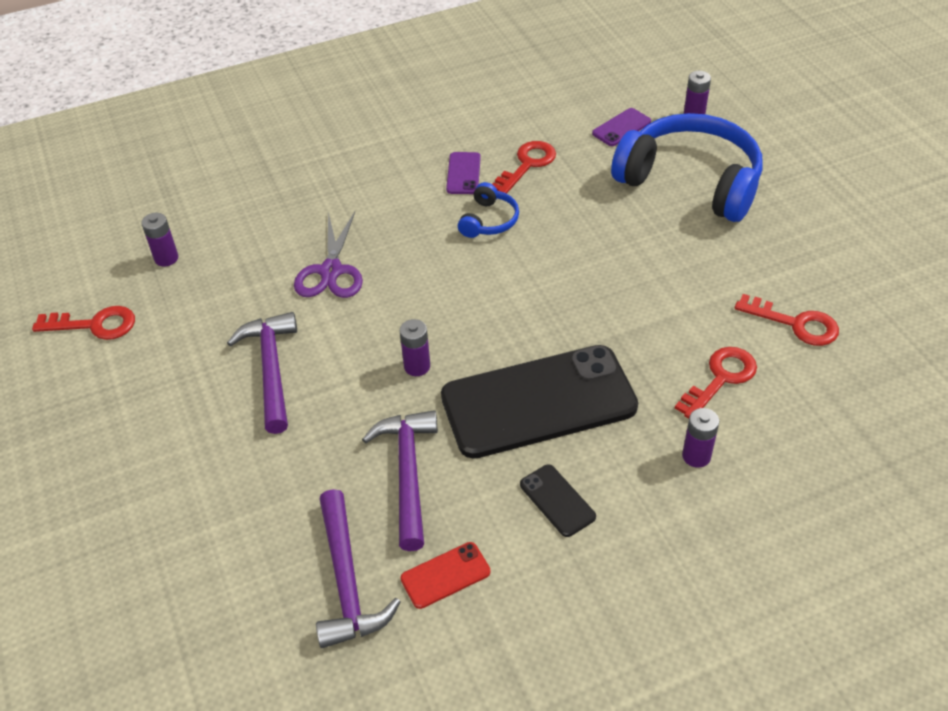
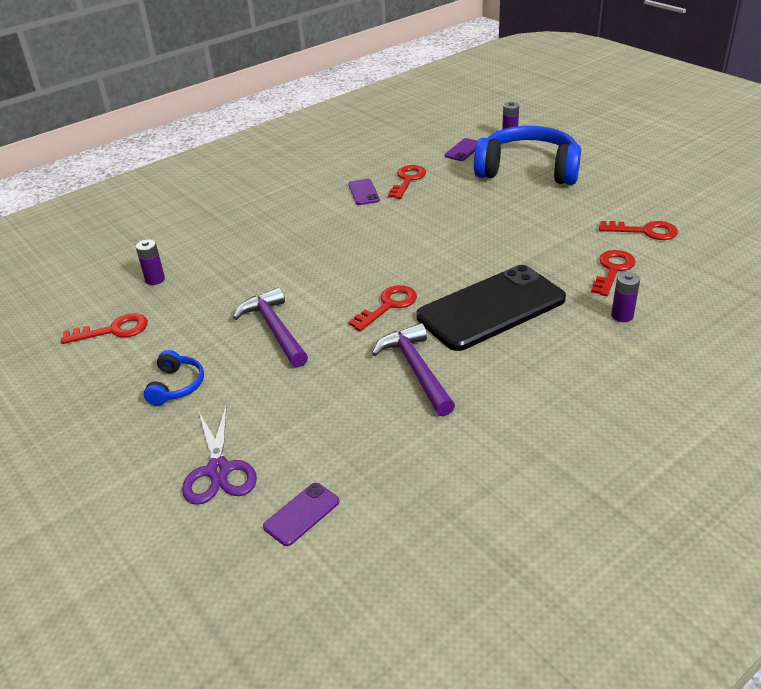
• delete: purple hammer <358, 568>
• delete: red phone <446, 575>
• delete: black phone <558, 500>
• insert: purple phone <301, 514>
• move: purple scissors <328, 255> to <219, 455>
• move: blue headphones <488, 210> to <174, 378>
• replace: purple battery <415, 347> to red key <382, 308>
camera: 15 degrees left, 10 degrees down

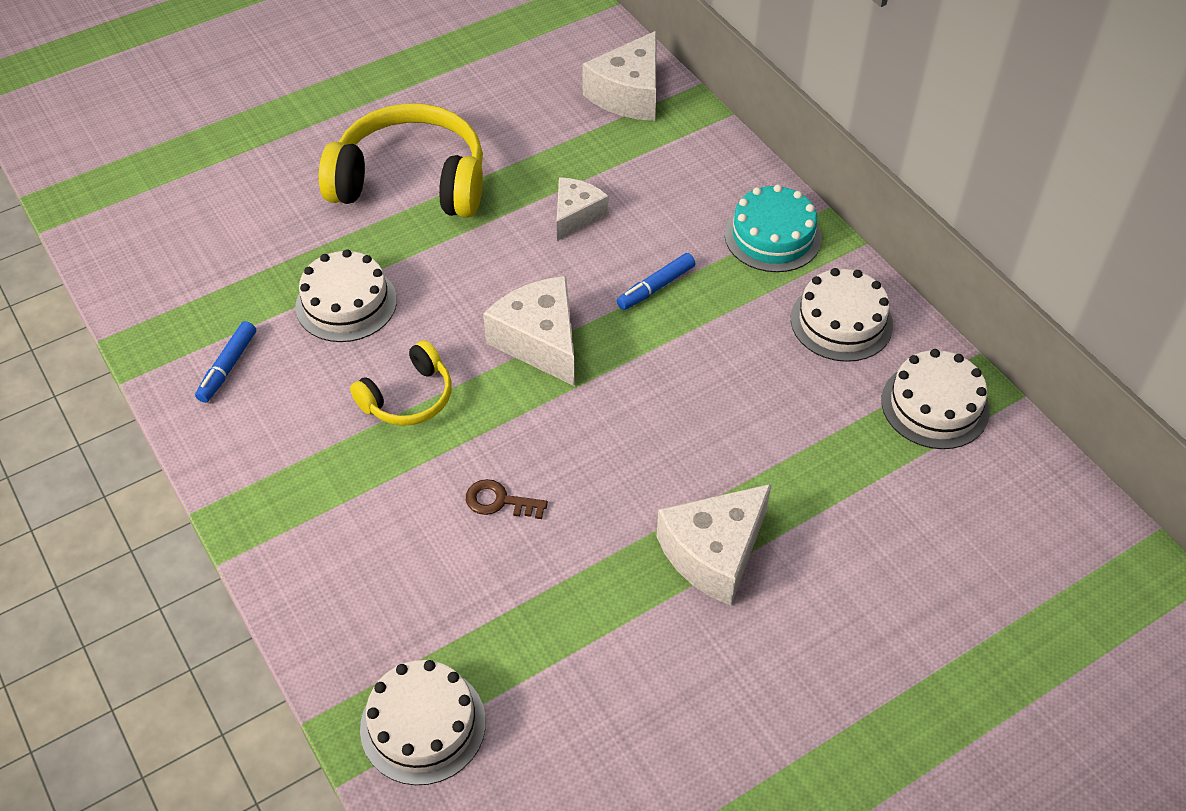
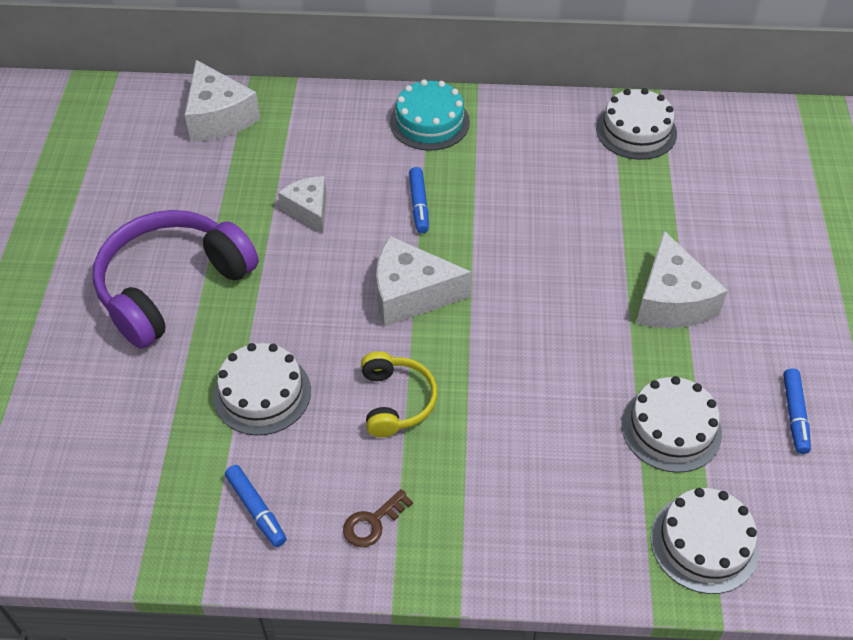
• insert: blue marker <797, 411>
• move: brown key <507, 499> to <378, 518>
• move: white cake <842, 315> to <671, 424>
• recolor: yellow headphones <401, 160> to purple headphones <176, 279>
camera: 55 degrees left, 0 degrees up

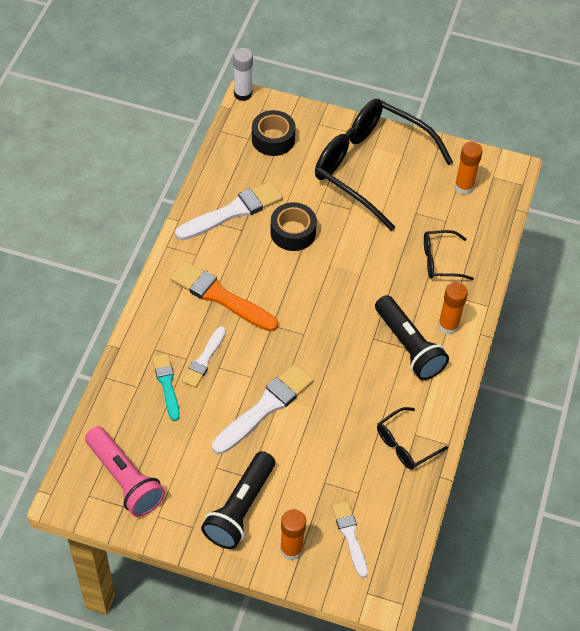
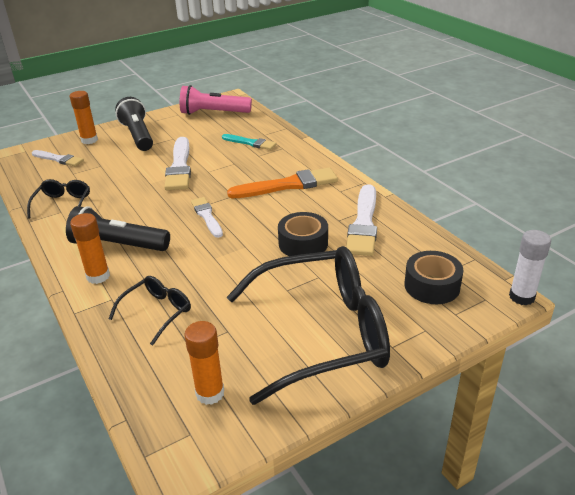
• move: white brush <204, 357> to <207, 217>
camera: 135 degrees right, 20 degrees down

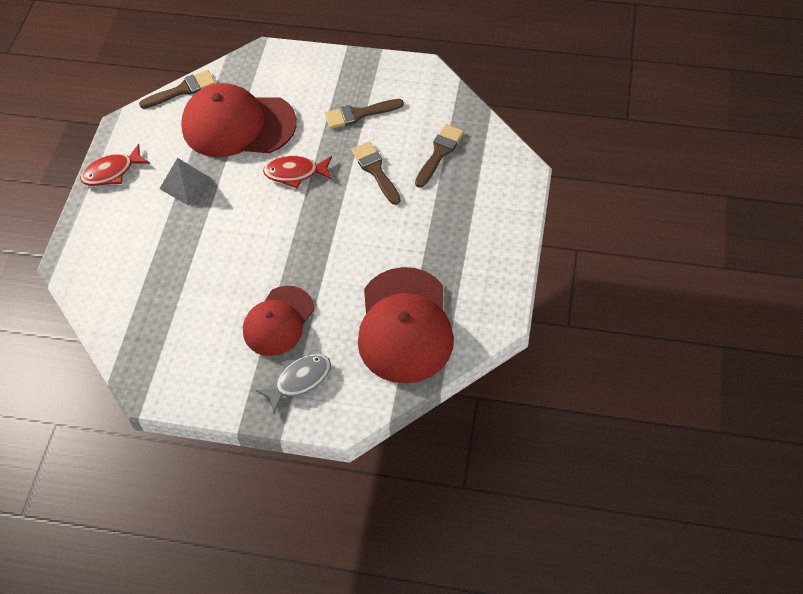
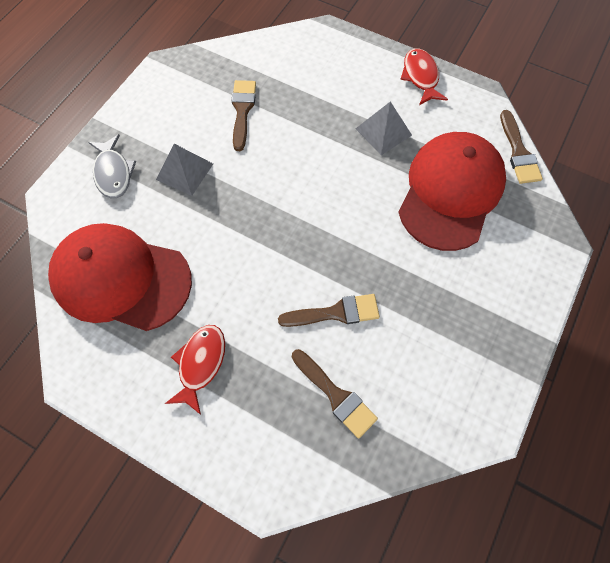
• move: red fish <297, 172> to <195, 370>
• move: brown brush <364, 114> to <243, 115>
• replace: red cap <278, 321> to grey pyramid <184, 170>
camera: 105 degrees right, 10 degrees up

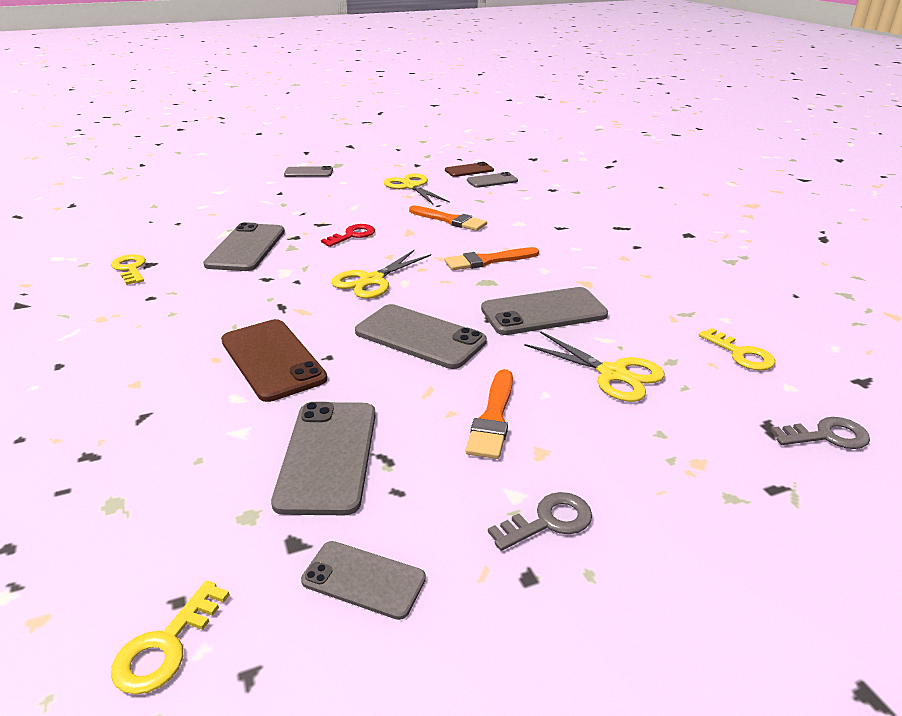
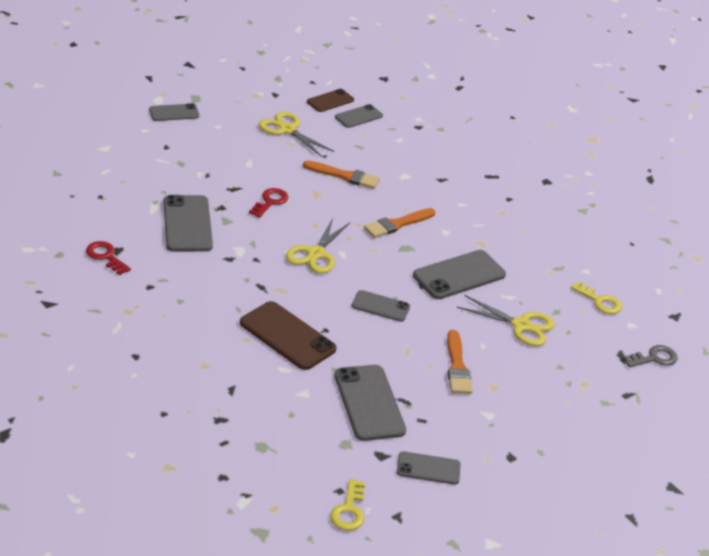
• delete: grey key <540, 521>
• recolor: yellow key <128, 269> to red key <108, 258>
• resize: grey phone <421, 336> = <381, 306> x0.60
camera: 20 degrees left, 5 degrees up

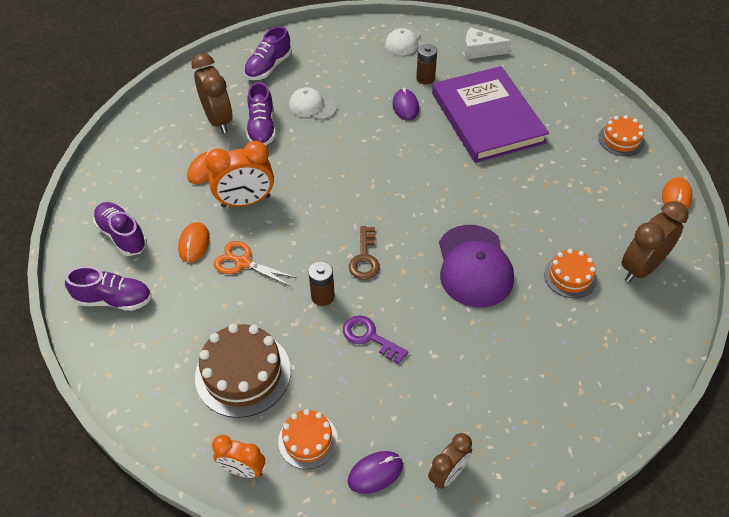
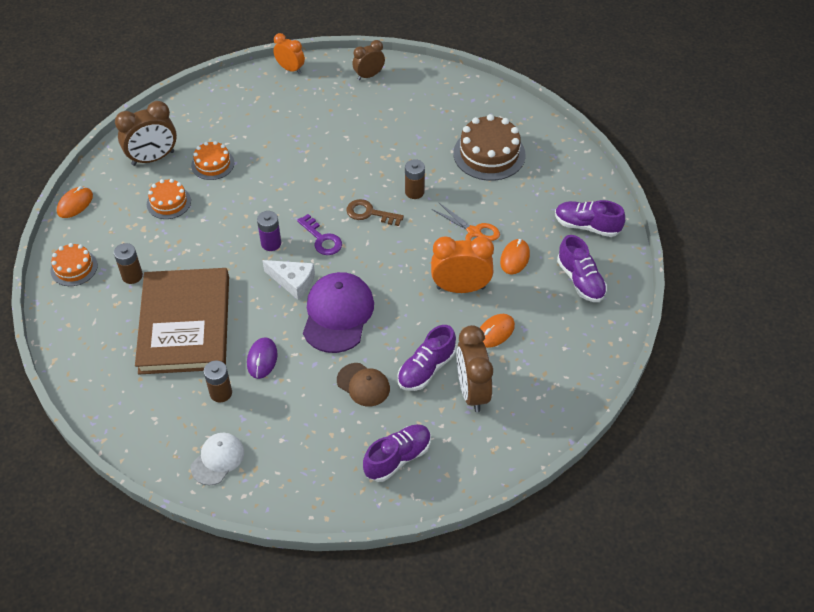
• delete: purple mouse <375, 472>
• insert: brown battery <128, 263>
• insert: purple battery <269, 231>
• move: orange clock <238, 456> to <289, 53>
• move: orange cake <308, 439> to <169, 199>
• move: purple key <375, 340> to <319, 234>
• move: purple cap <476, 266> to <338, 312>
• move: white cheese <488, 43> to <288, 280>
• recolor: white cap <313, 103> to brown cap <363, 384>
• recolor: purple book <490, 114> to brown book <182, 321>
• rotate: purple shoe <261, 113> = <427, 358> 150 degrees counterclockwise
• rotate: brown key <364, 253> = <375, 212> 90 degrees counterclockwise
camera: 165 degrees left, 0 degrees up

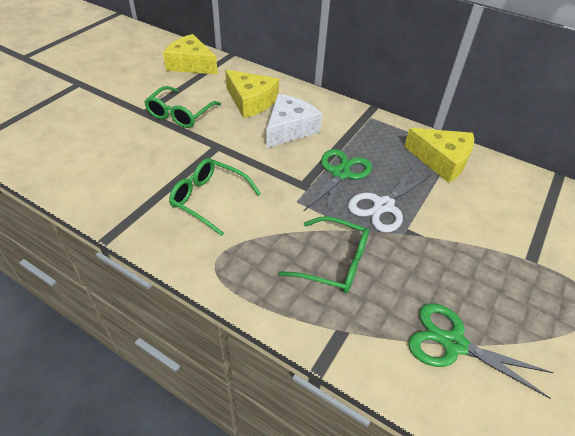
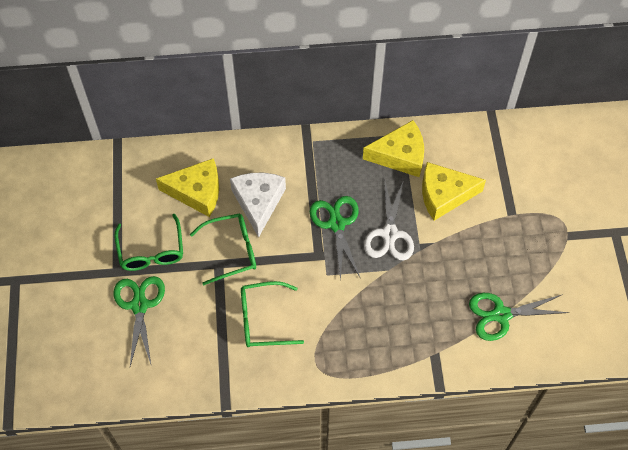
• insert: green scissors <139, 321>
• move: yellow cheese <190, 54> to <454, 191>
• move: green glasses <324, 254> to <223, 249>
camera: 35 degrees left, 15 degrees up

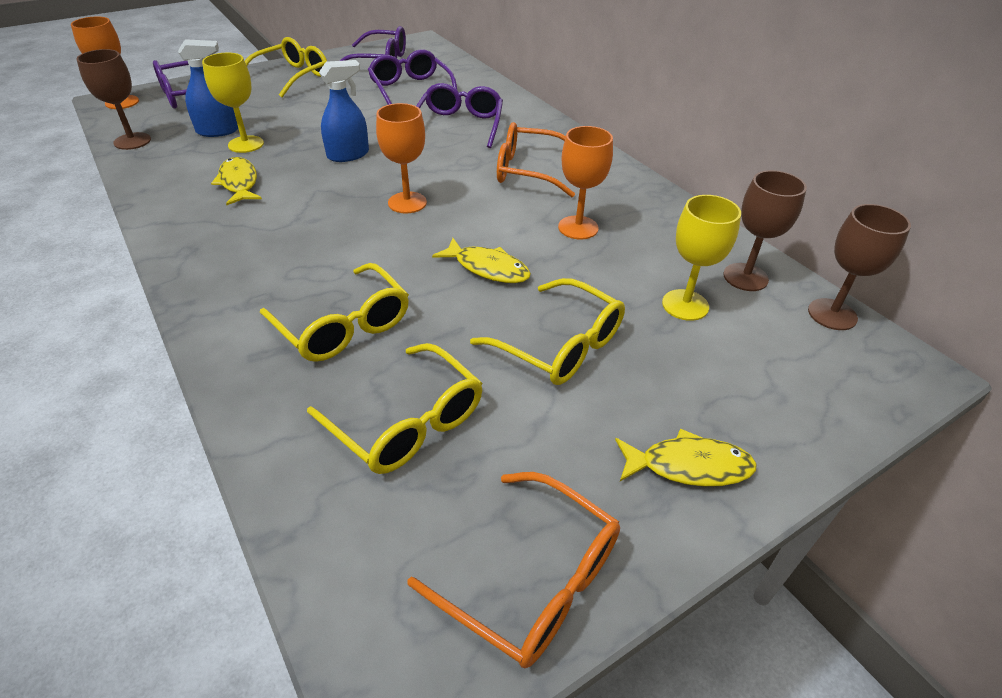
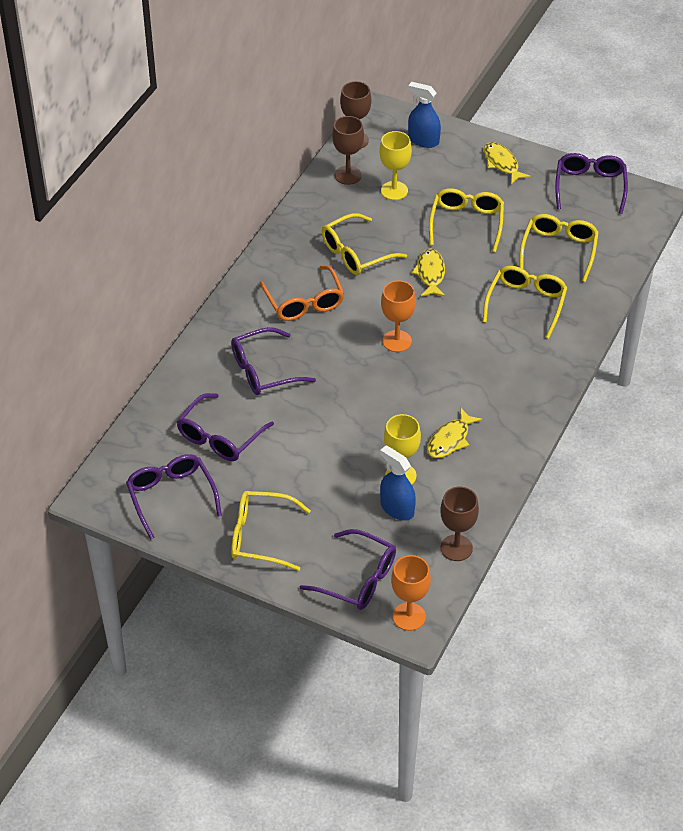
• move: blue spray bottle <344, 111> to <424, 115>
• replace: orange goblet <585, 183> to yellow glasses <364, 244>
• recolor: orange glasses <513, 570> to purple glasses <591, 183>
camera: 120 degrees left, 5 degrees up

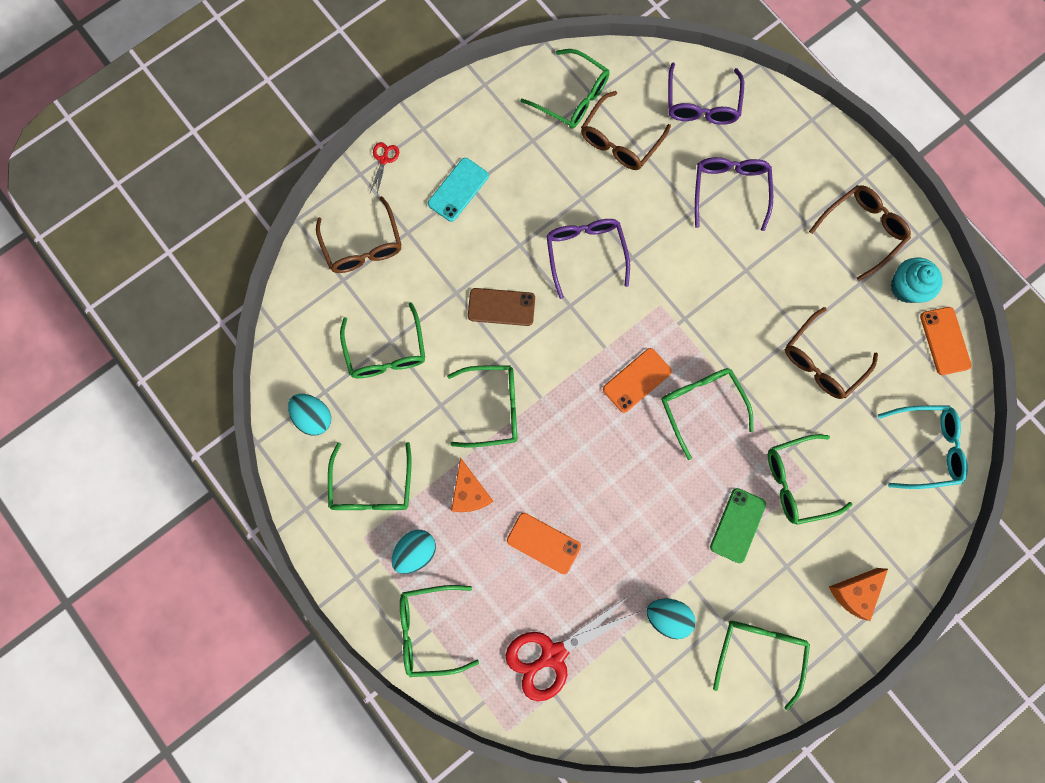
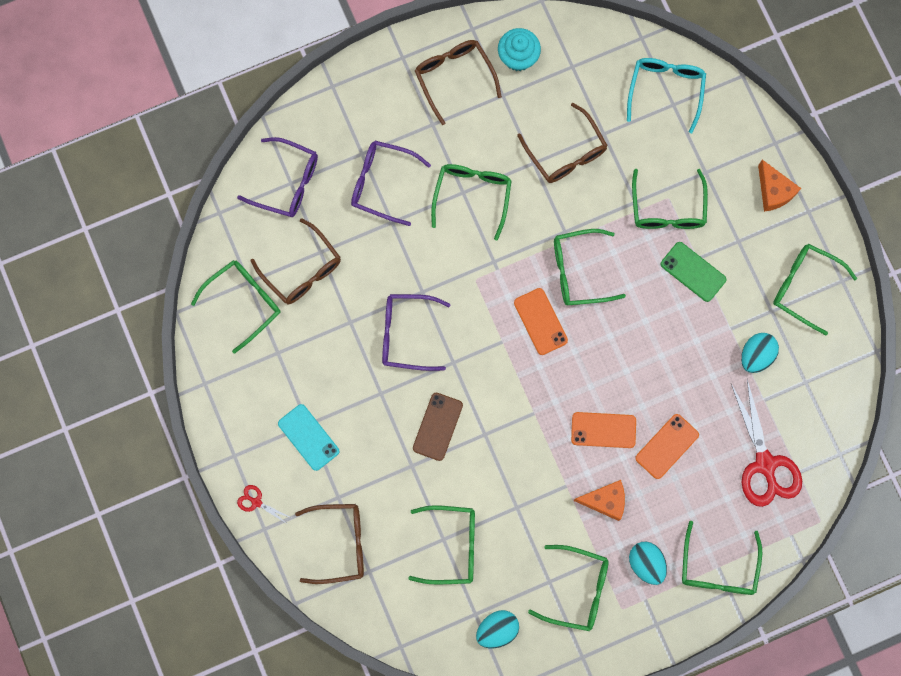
• move: green glasses <482, 406> to <471, 202>
• move: orange phone <946, 341> to <603, 430>
camera: 75 degrees left, 0 degrees up

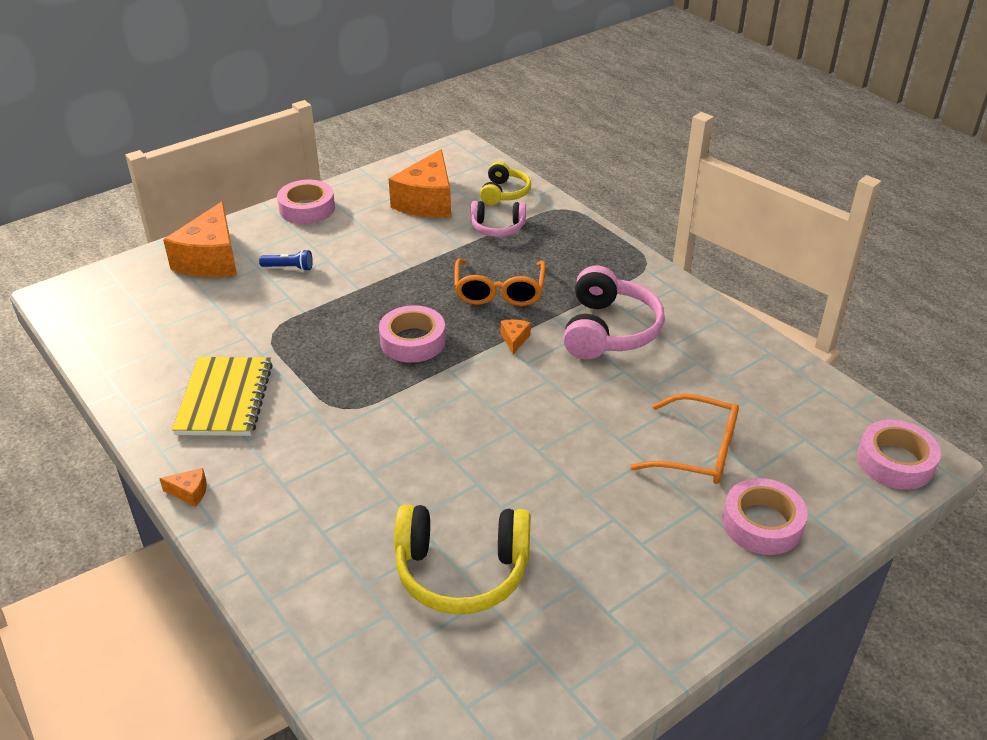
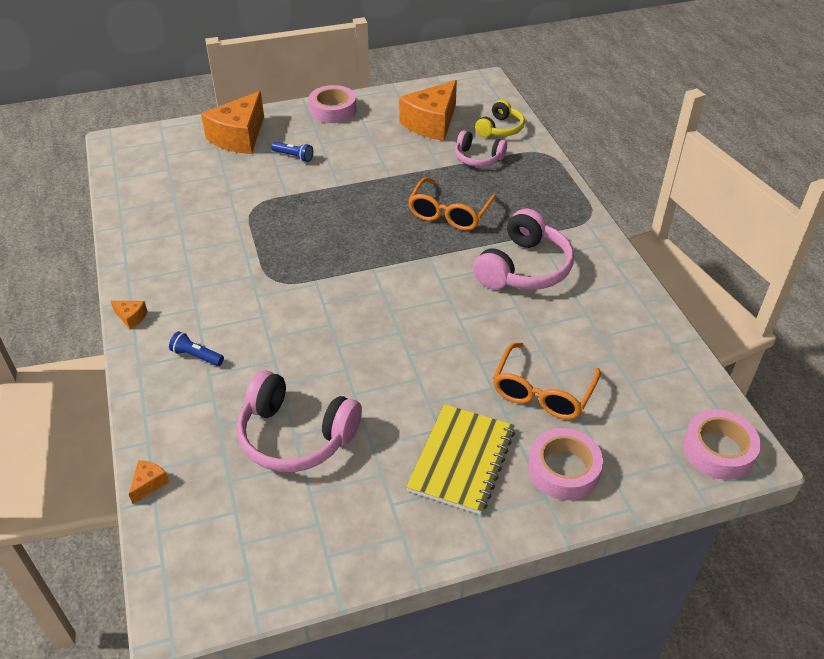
• delete: pink tape <412, 334>
• insert: blue flashlight <196, 348>
• move: yellow notebook <222, 396> to <460, 459>
• move: orange cheese <516, 337> to <149, 482>
• recolor: yellow headphones <462, 559> to pink headphones <299, 421>
• rotate: orange glasses <684, 439> = <547, 381> 75 degrees clockwise
camera: 20 degrees right, 5 degrees up

